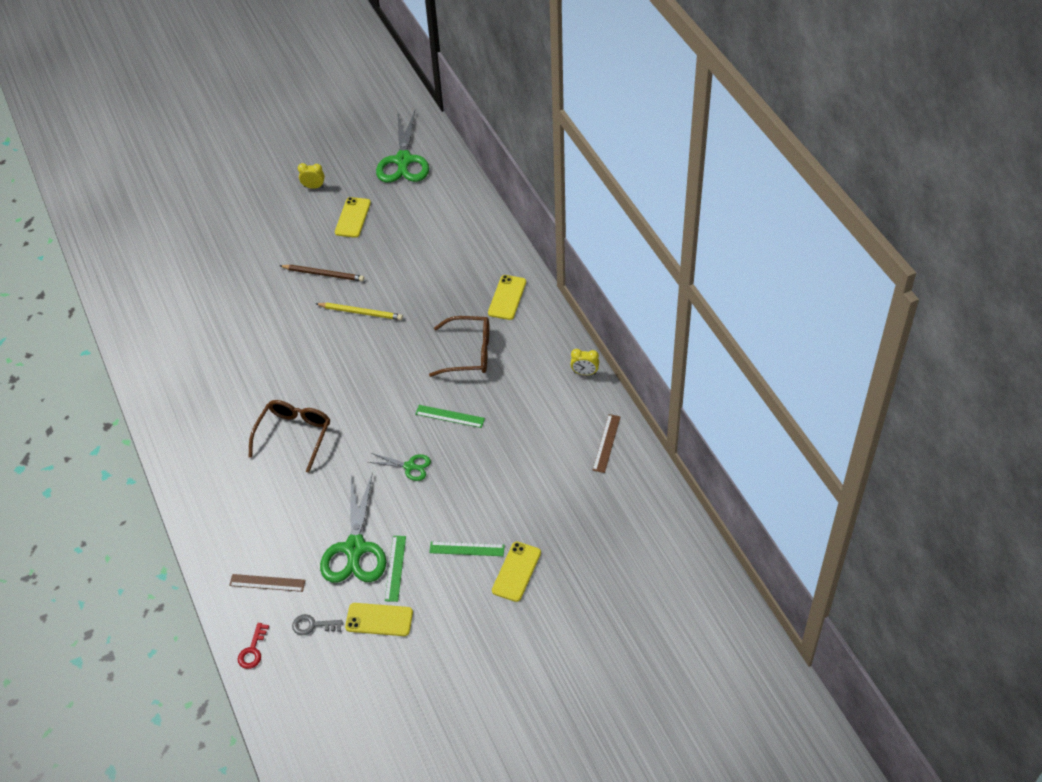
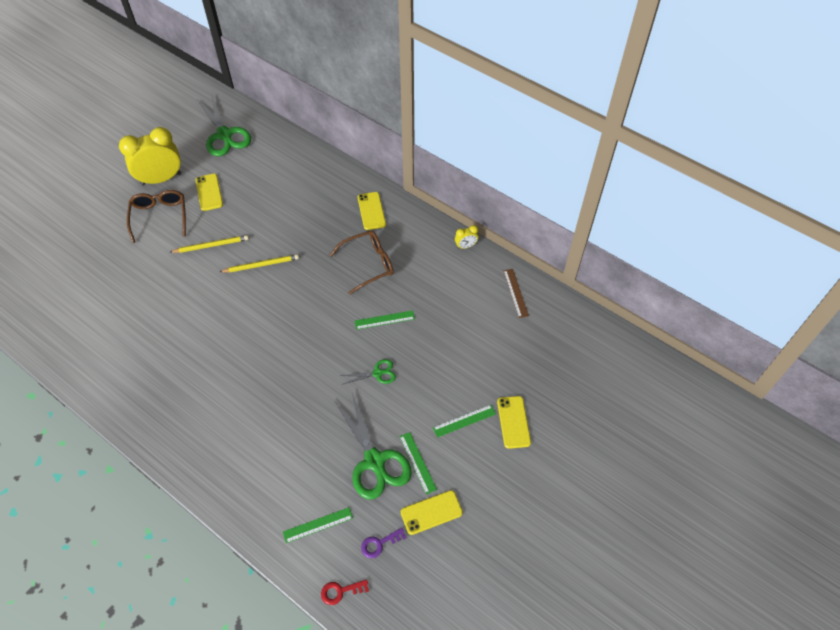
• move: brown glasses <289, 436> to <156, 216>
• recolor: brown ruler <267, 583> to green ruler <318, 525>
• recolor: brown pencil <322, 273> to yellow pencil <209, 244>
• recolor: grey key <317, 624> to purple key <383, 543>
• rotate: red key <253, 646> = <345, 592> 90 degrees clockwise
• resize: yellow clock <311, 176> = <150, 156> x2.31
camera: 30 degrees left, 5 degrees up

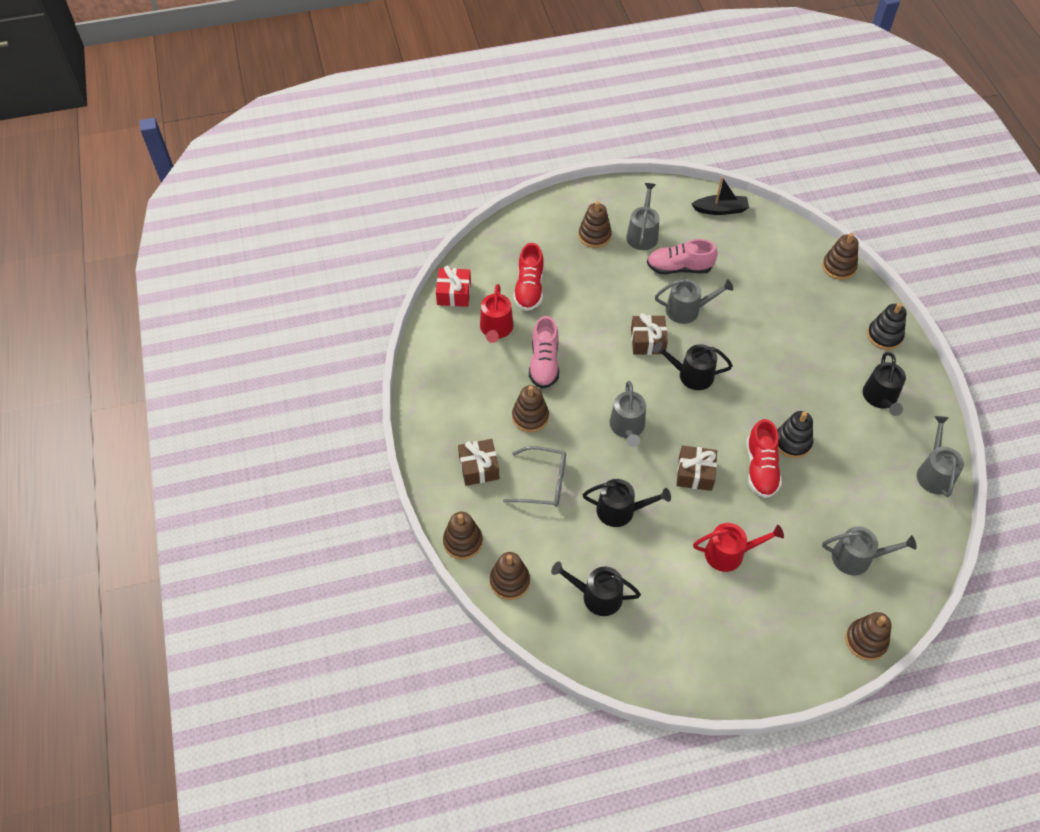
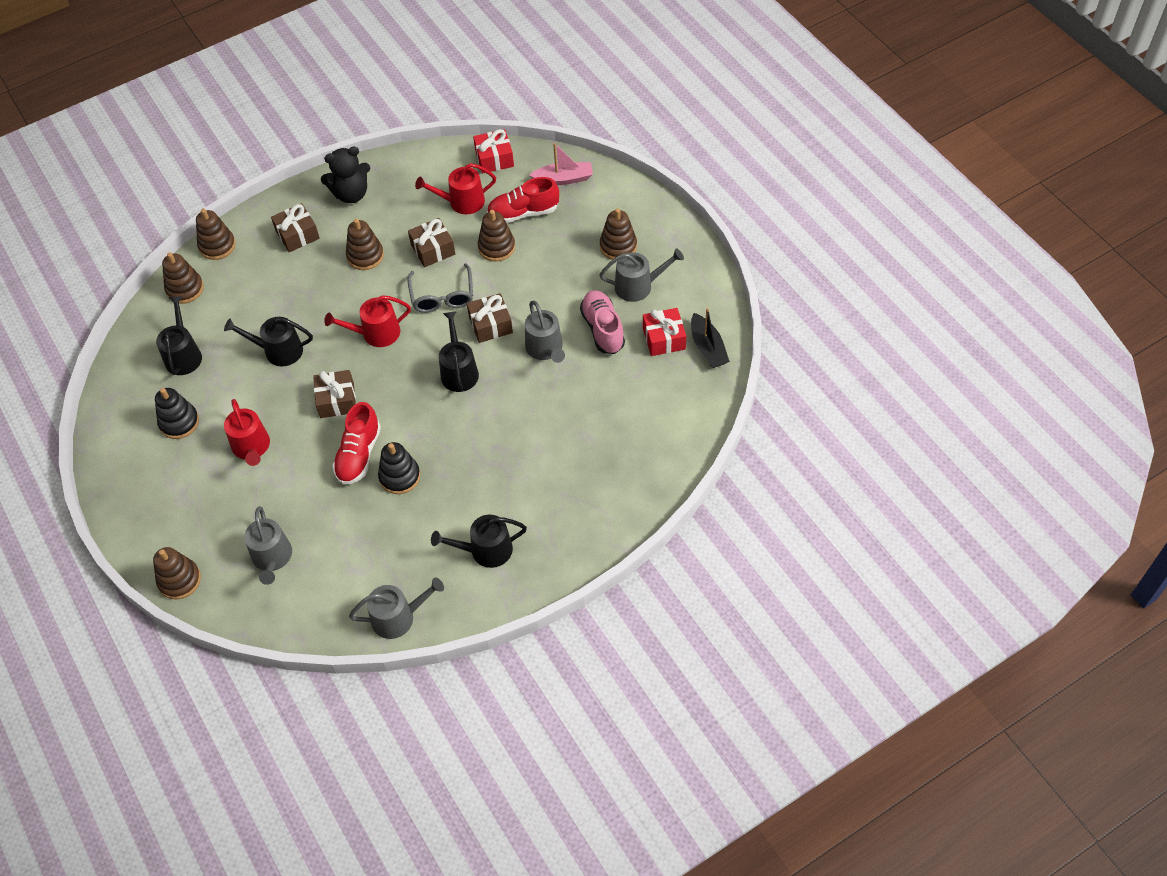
• insert: black teddy bear <345, 175>
• insert: pink boat <561, 164>
• insert: red gift <664, 332>
• move: grey glasses <534, 476> to <440, 288>
• move: brown stacking toy <840, 256> to <496, 236>
• move: black stacking toy <887, 326> to <177, 413>
• replace: pink shoe <544, 352> to brown gift <431, 242>
• recolor: grey watering can <628, 414> to red watering can <367, 321>
• rotate: black watering can <627, 503> = <268, 342> 105 degrees clockwise
• rotate: red shoe <764, 458> = <356, 443> 60 degrees counterclockwise
camera: 75 degrees right, 0 degrees up

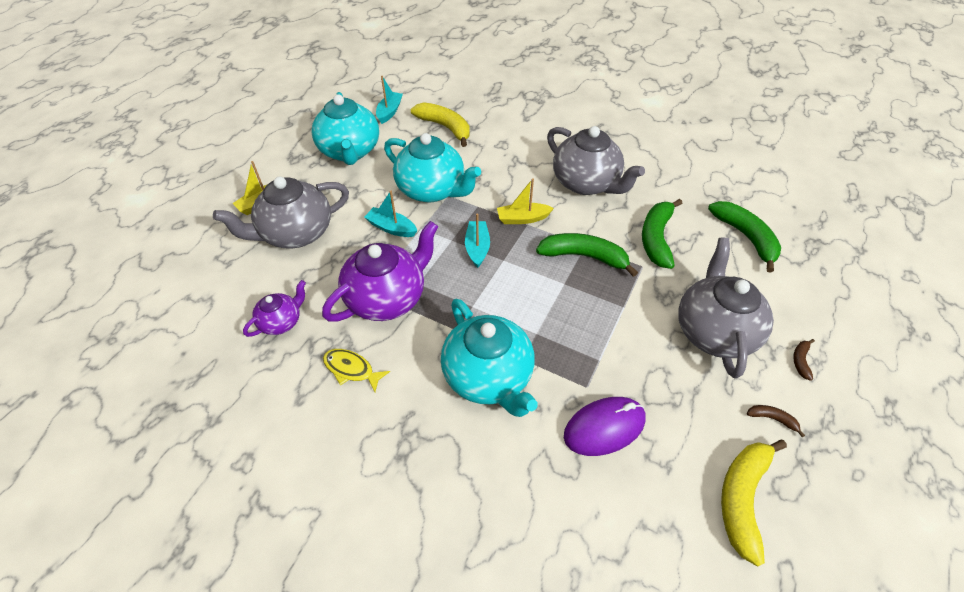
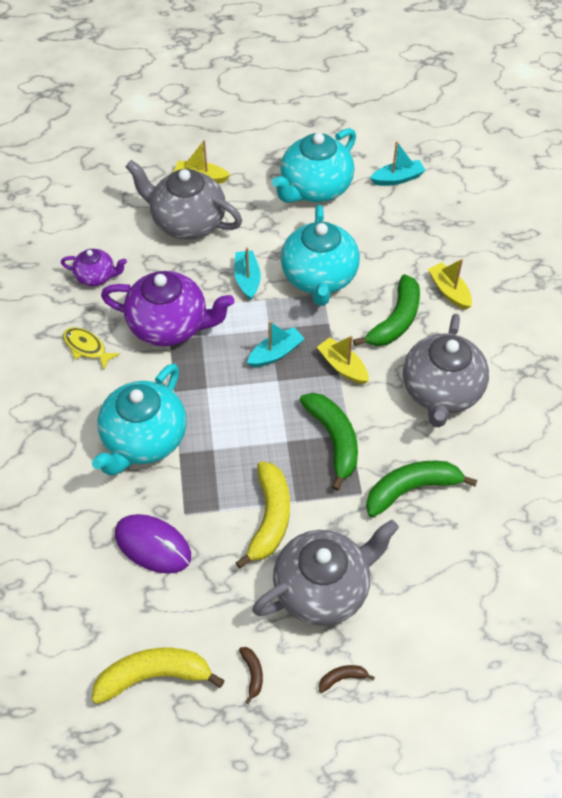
• insert: yellow boat <450, 284>
• move: yellow banana <440, 125> to <262, 515>
• move: green banana <744, 237> to <386, 310>
• rotate: yellow fish <356, 370> = <91, 348> 45 degrees counterclockwise
camera: 55 degrees right, 5 degrees up

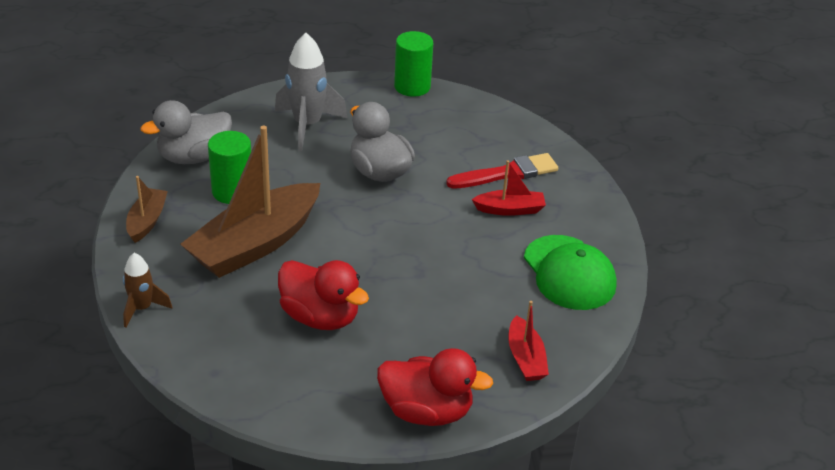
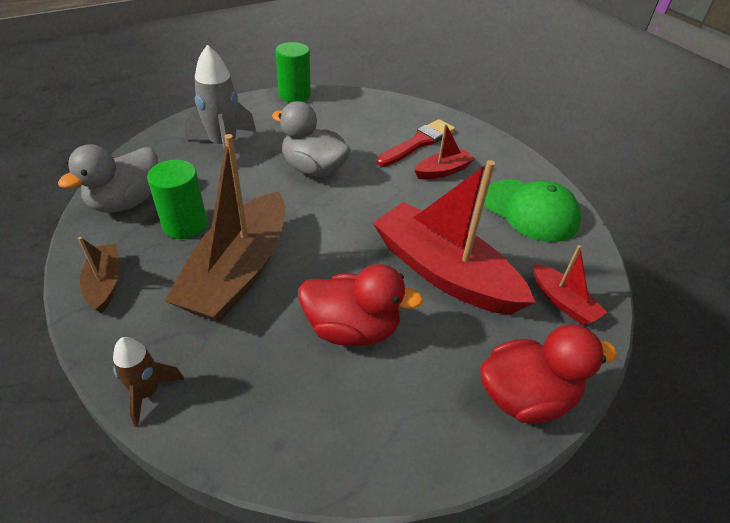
• insert: red boat <454, 237>
camera: 25 degrees left, 5 degrees up

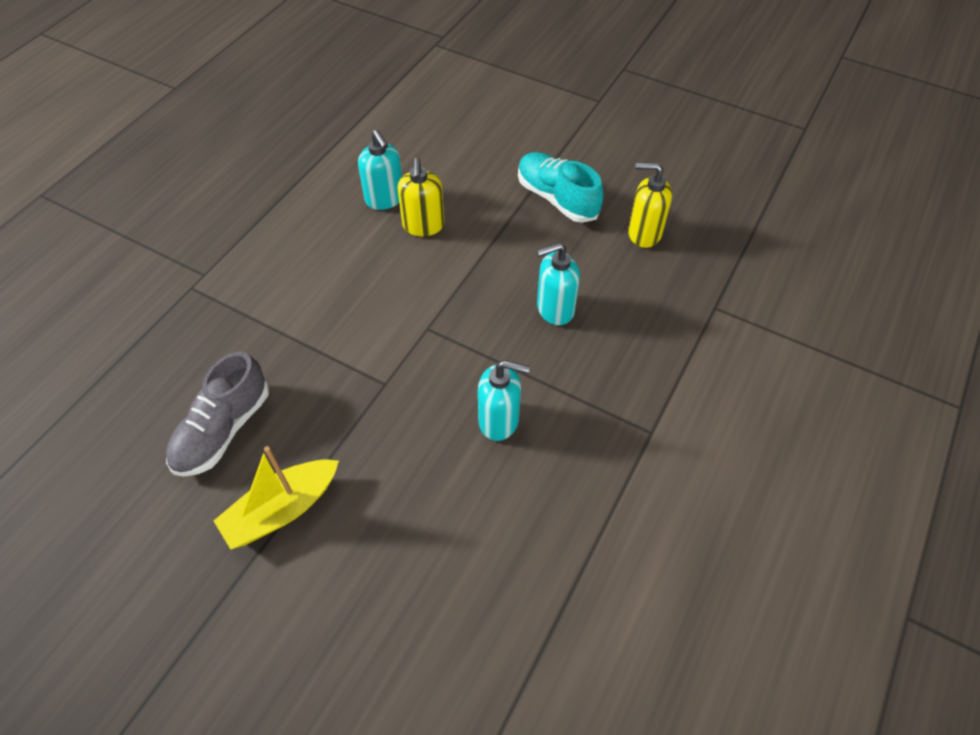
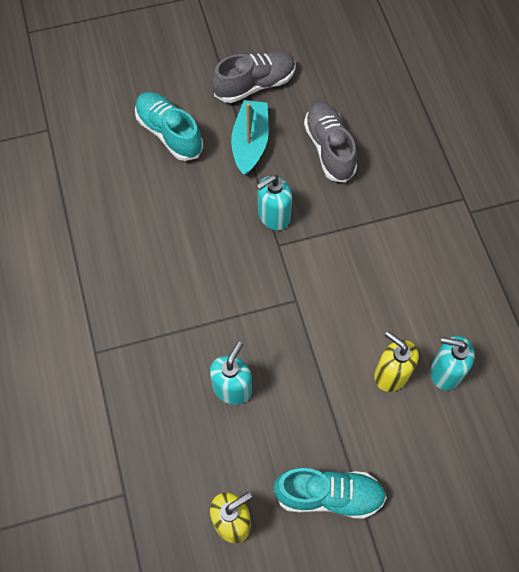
• insert: turquoise shoe <169, 126>
• insert: grey shoe <254, 77>
• move: turquoise soap dispenser <504, 400> to <274, 202>
• recolor: yellow boat <276, 498> to turquoise boat <250, 138>
camera: 135 degrees right, 10 degrees up

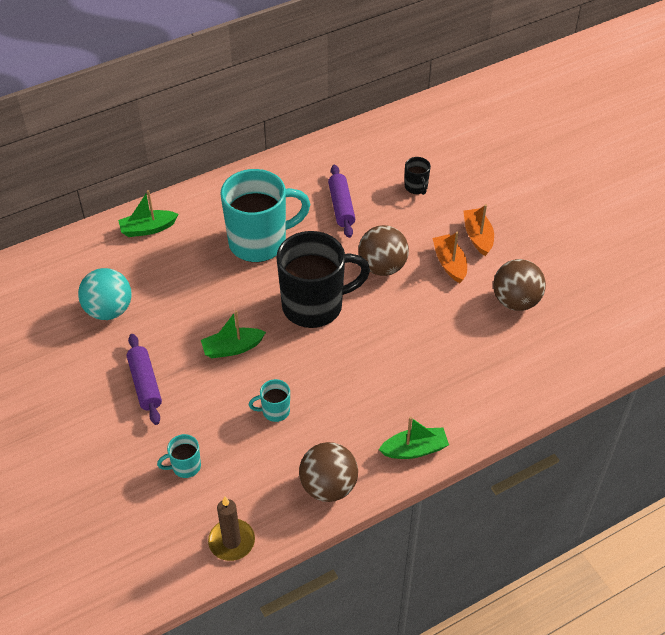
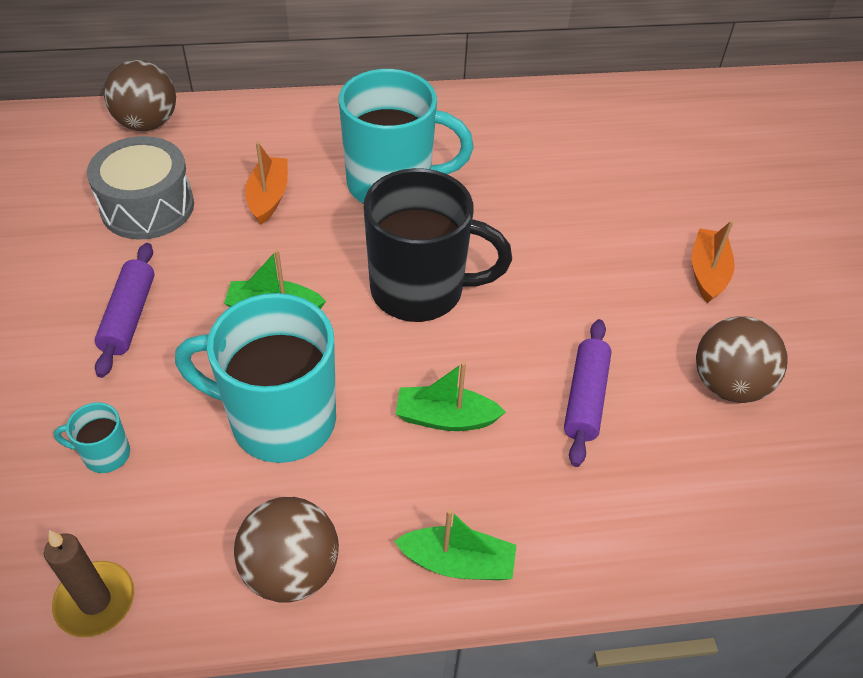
• delete: black mug <418, 176>
• move: green boat <148, 213> to <450, 396>
• move: purple rolling pin <341, 201> to <588, 393>
• move: brown ball <383, 250> to <140, 95>
• move: orange boat <450, 257> to <266, 183>
• replace: turquoise ball <105, 294> to grey drum <140, 187>
• resize: turquoise mug <269, 400> = <255, 378> x2.37
camera: 20 degrees right, 0 degrees up

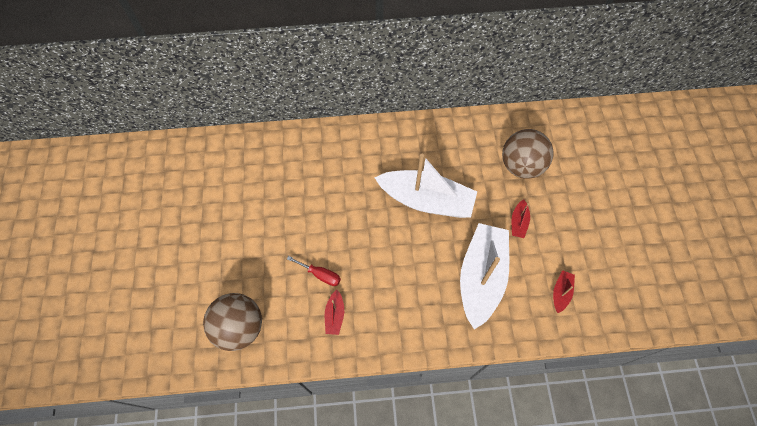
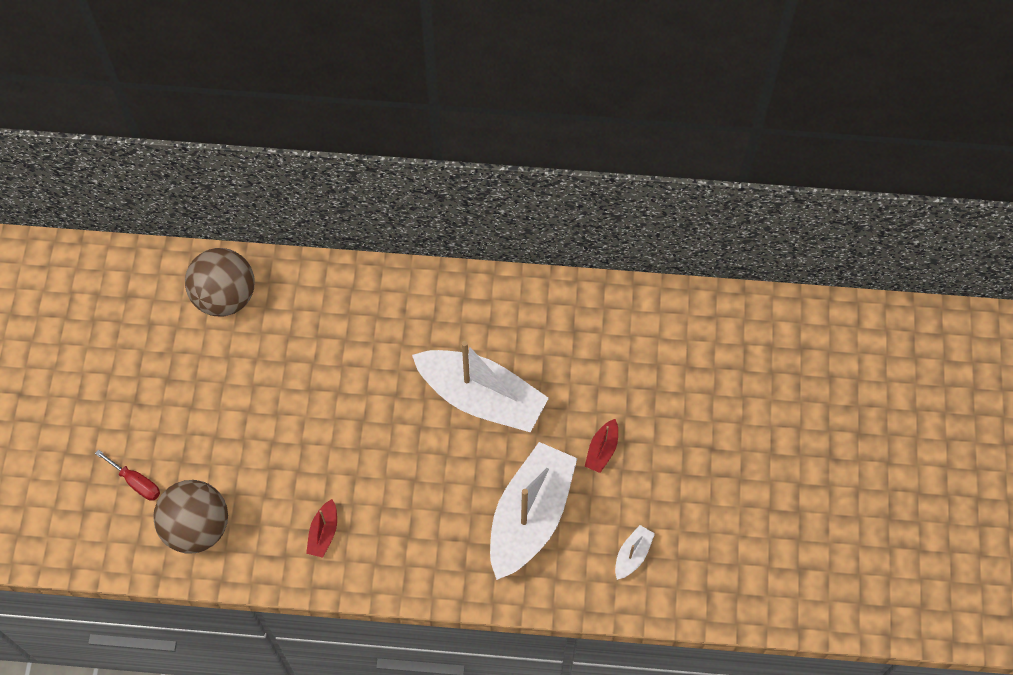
• move: red screwdriver <314, 271> to <127, 475>
• move: brown ball <527, 154> to <220, 282>
• recolor: red boat <564, 291> to white boat <635, 552>
camera: 10 degrees right, 0 degrees up

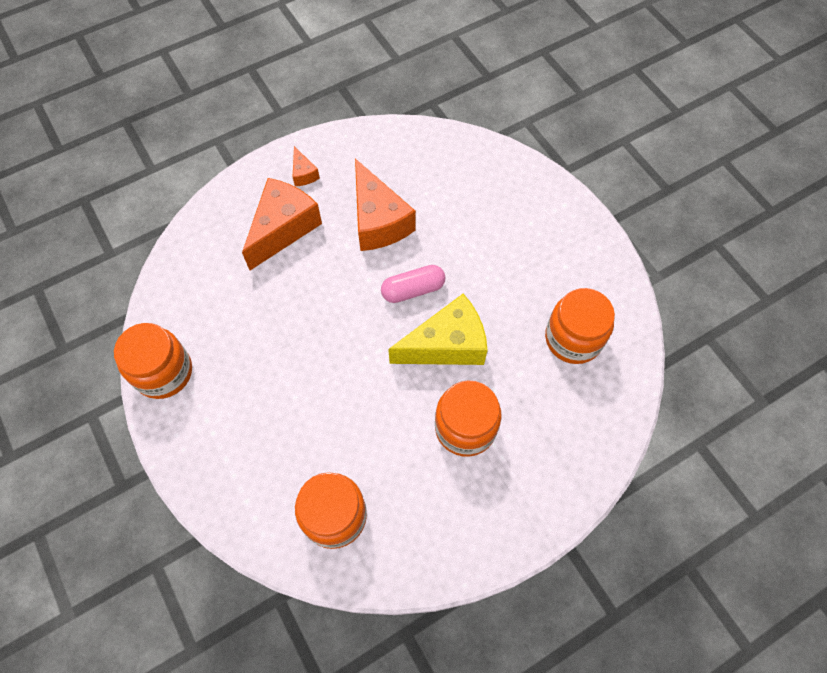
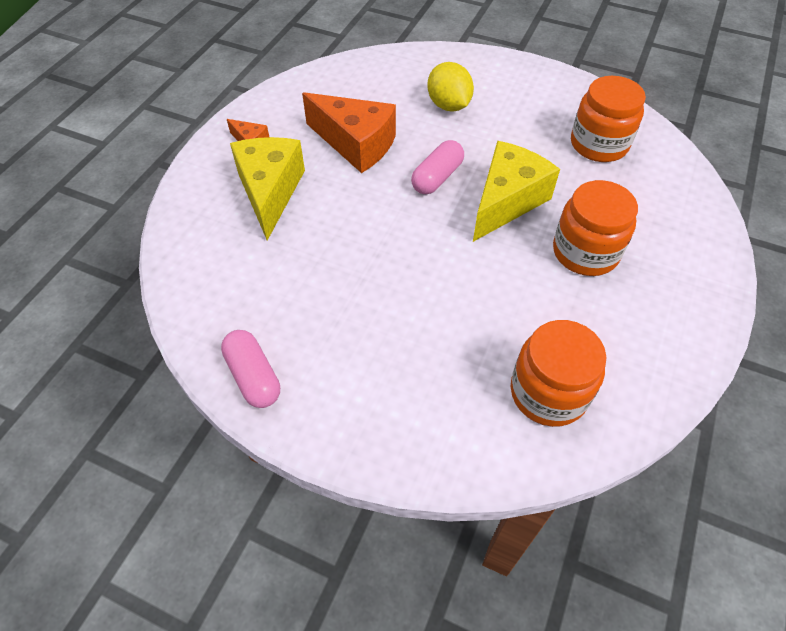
• insert: yellow lemon <450, 87>
• replace: orange jar <153, 361> to pink capsule <250, 369>
• recolor: orange cheese <282, 224> to yellow cheese <267, 189>
camera: 35 degrees left, 10 degrees down

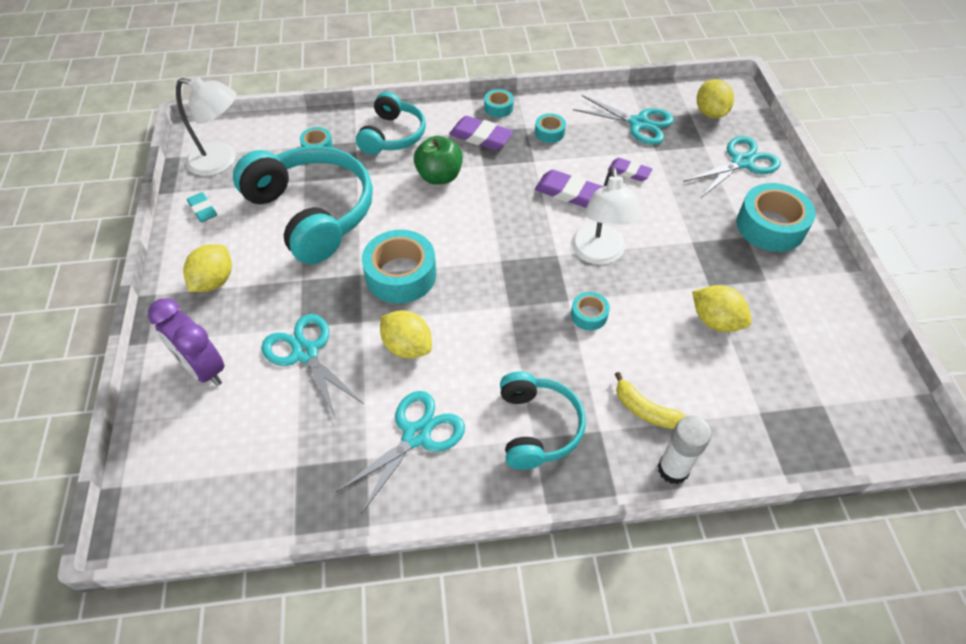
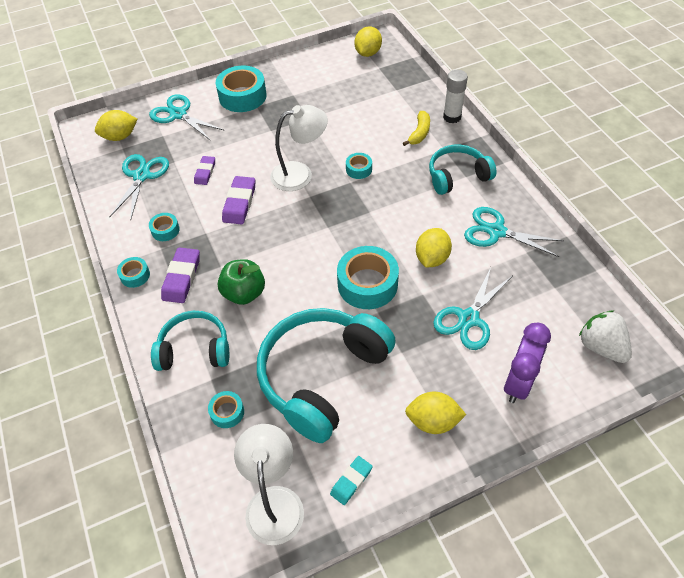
• insert: white strawberry <605, 337>
• move: yellow lemon <722, 308> to <368, 41>
camera: 105 degrees left, 0 degrees up

